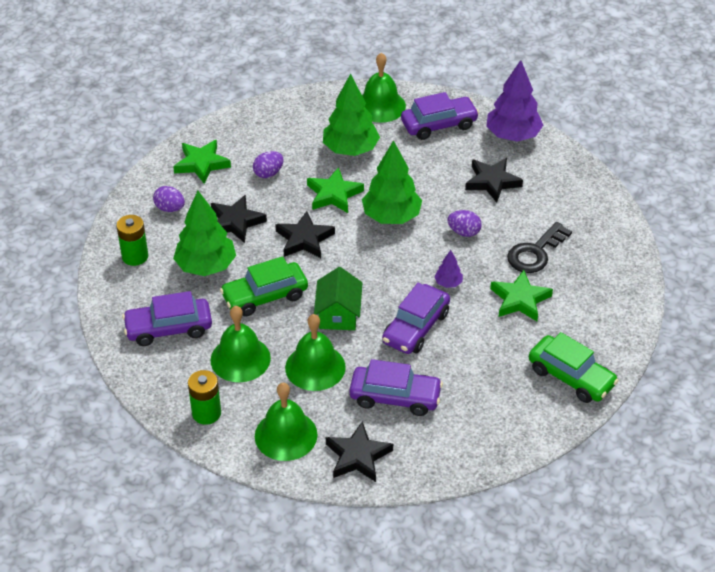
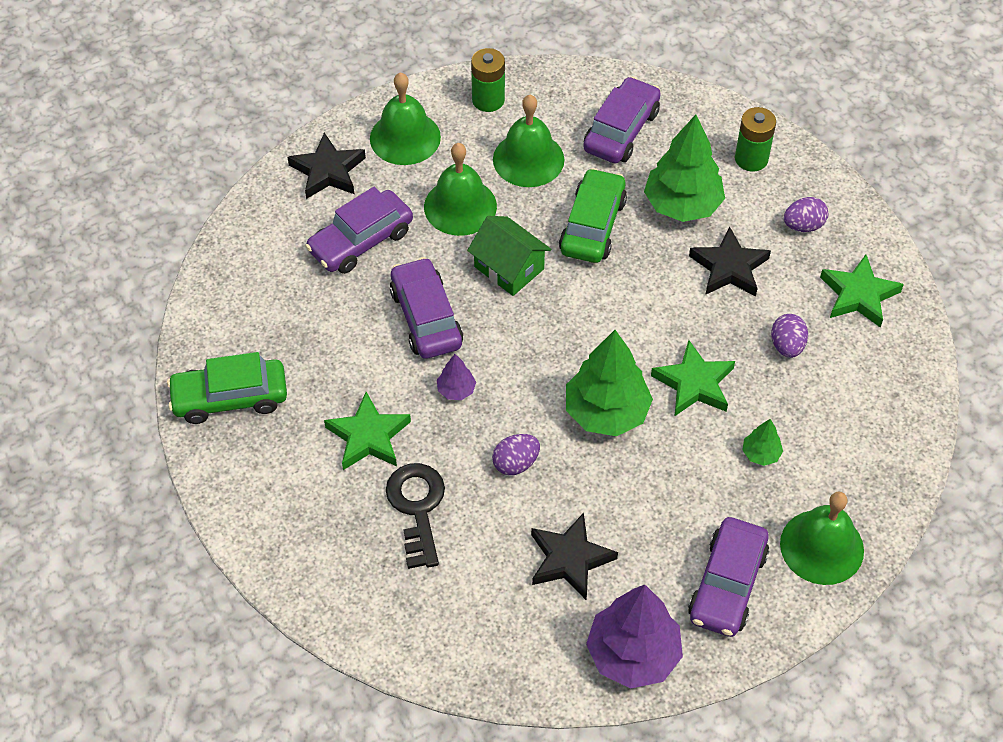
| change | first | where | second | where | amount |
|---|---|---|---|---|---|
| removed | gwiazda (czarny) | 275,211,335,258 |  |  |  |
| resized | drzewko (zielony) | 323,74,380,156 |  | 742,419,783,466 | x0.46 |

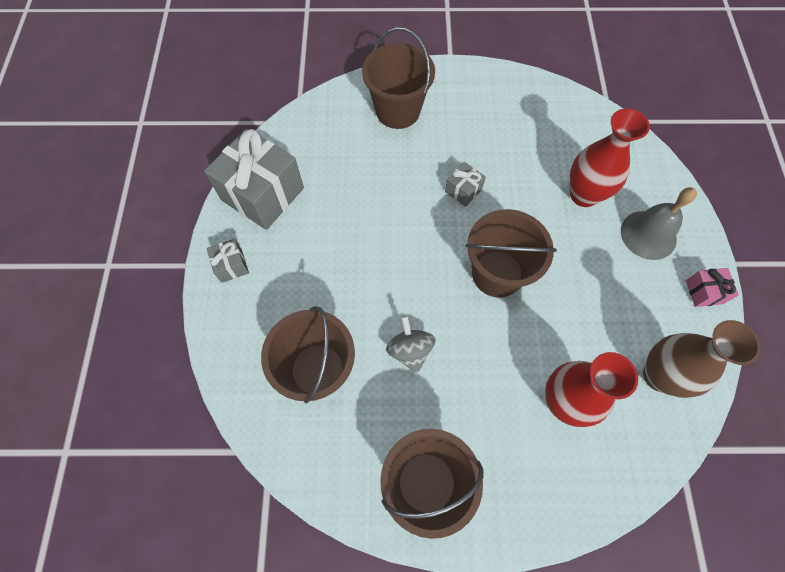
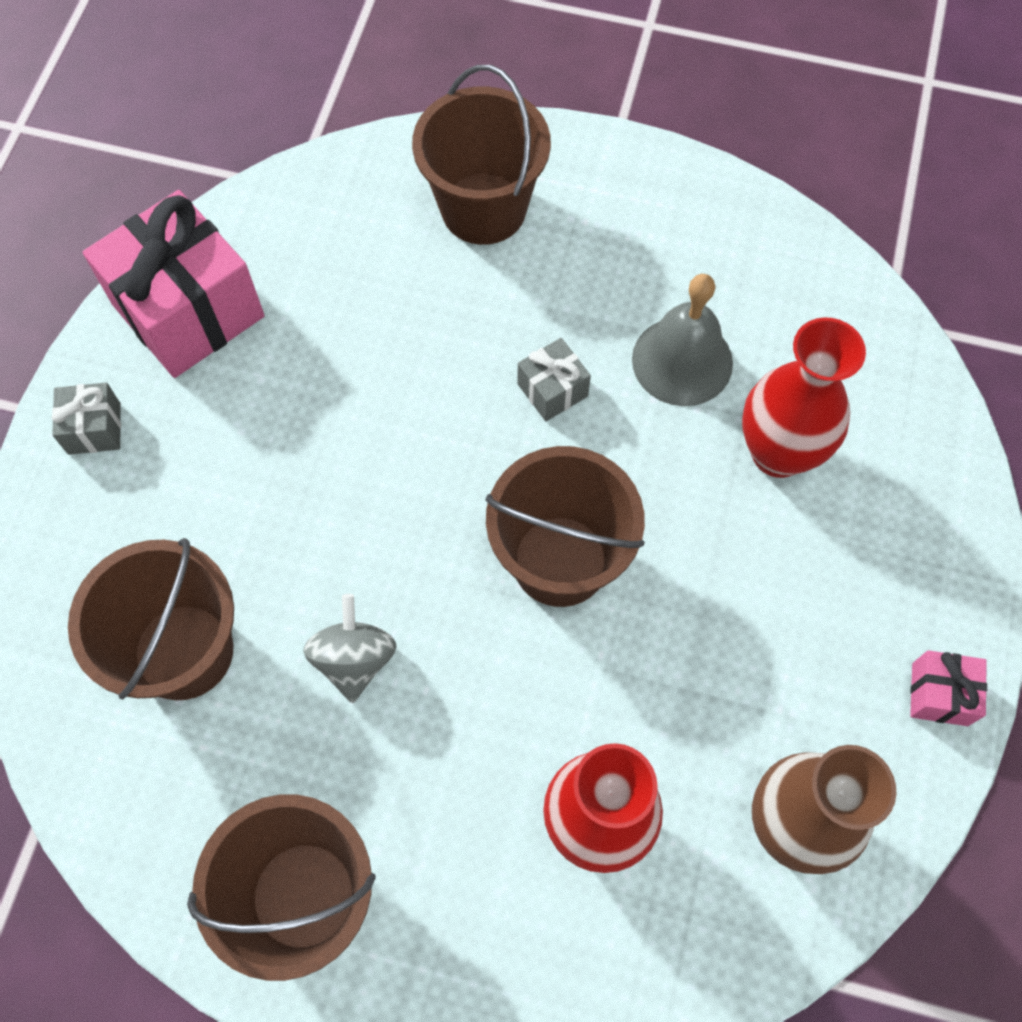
| change | first | where | second | where | amount |
|---|---|---|---|---|---|
| recoloured | prezent (szary) | 204,128,304,230 | prezent (różowy) | 83,190,264,378 |  |
| moved | dzwonek (szary) | 621,187,697,260 |  | 632,274,733,406 |  |

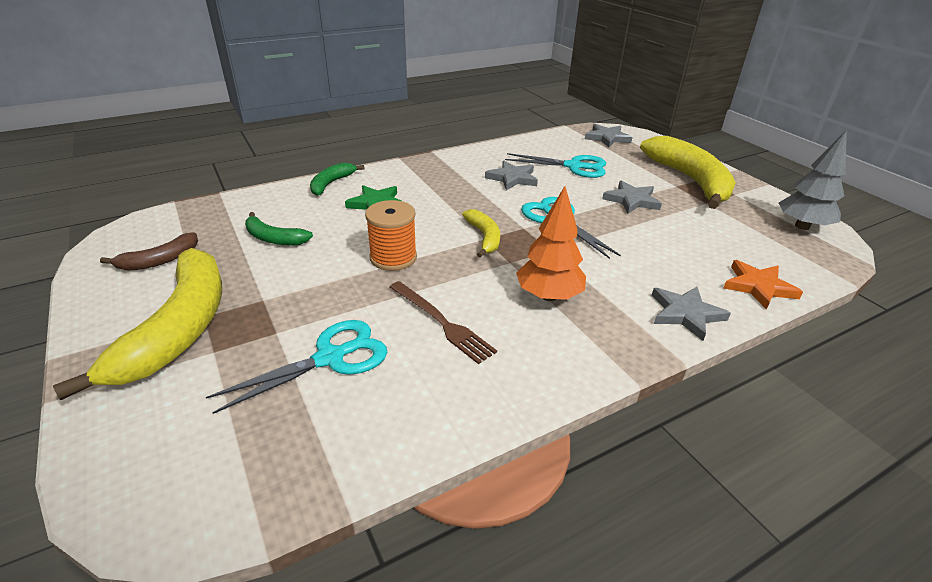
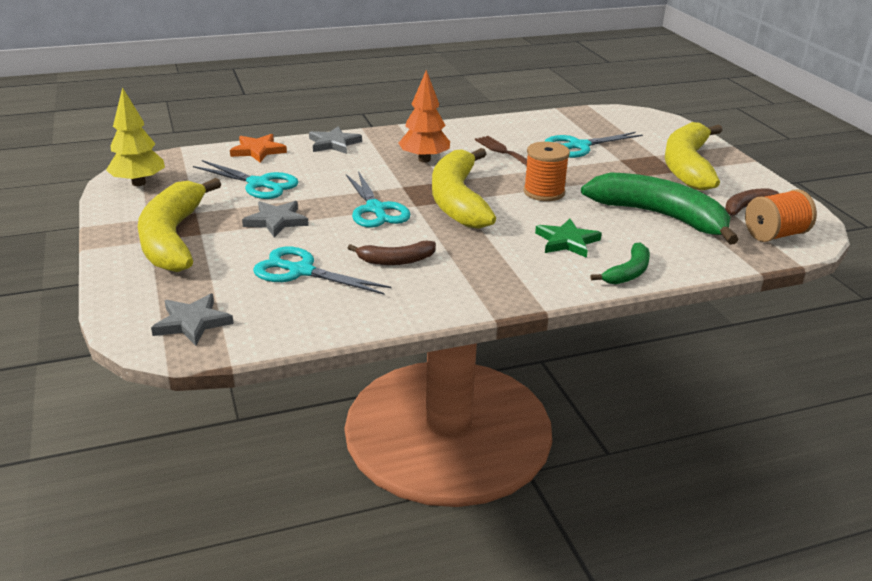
| change | first | where | second | where | amount |
|---|---|---|---|---|---|
| resized | banan (zielony) | 245,212,313,245 |  | 581,172,739,245 | x2.05 |
| resized | banan (żółty) | 462,209,500,258 |  | 432,148,496,229 | x2.05 |
| replaced | gwiazda (szary) | 485,161,538,190 | banan (brązowy) | 348,241,436,265 |  |
| recoloured | drzewko (szary) | 779,130,847,230 | drzewko (żółty) | 106,87,165,186 |  |
| added |  |  | nożyczki (turkusowy) | 193,160,299,199 |  |
| added |  |  | szpulka (pomarańczowy) | 745,189,817,242 |  |

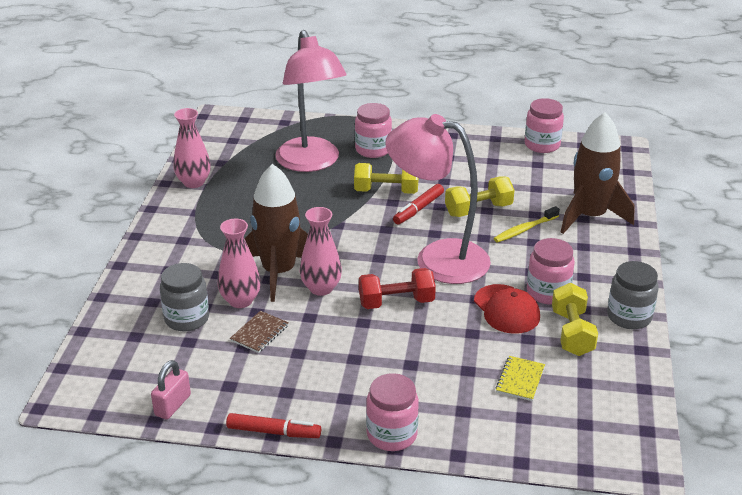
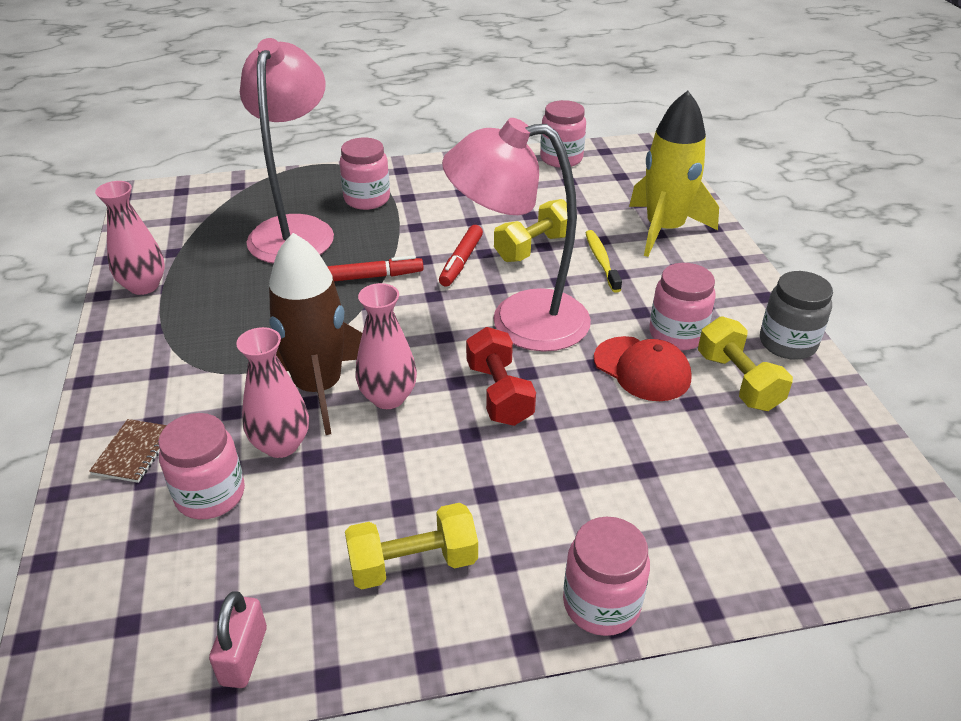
| change | first | where | second | where | amount |
|---|---|---|---|---|---|
| recoloured | słoik (szary) | 160,263,209,331 | słoik (różowy) | 158,413,245,519 |  |
| moved | flamaster (czerwony) | 226,413,321,438 |  | 327,255,423,281 |  |
| moved | zeszyt (brązowy) | 230,311,289,353 |  | 89,419,167,483 |  |
| turned | lampka (różowy) | 275,30,347,172 |  | 240,38,334,264 | 135 degrees counterclockwise |
| moved | hantel (żółty) | 354,163,419,194 |  | 345,503,478,590 |  |
| turned | hantel (czerwony) | 359,268,436,309 |  | 466,327,536,426 | 75 degrees counterclockwise |
| turned | szczoteczka do zębów (żółty) | 494,206,560,243 |  | 585,230,622,293 | 135 degrees clockwise |
| removed | zeszyt (żółty) | 495,356,545,401 |  |  |  |
| recoloured | rakieta (brązowy) | 560,112,634,234 | rakieta (żółty) | 629,91,719,257 |  |

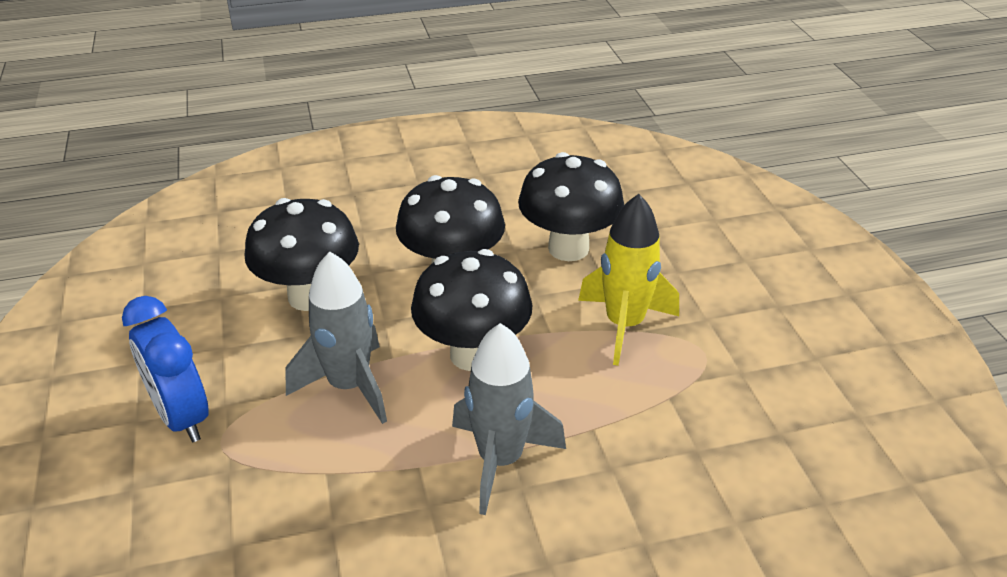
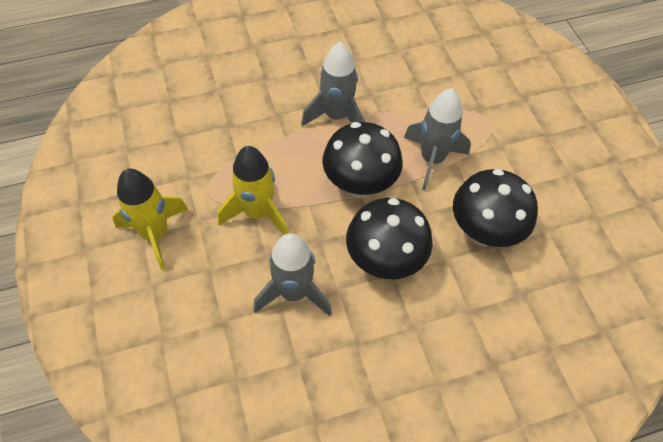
| change | first | where | second | where | amount |
|---|---|---|---|---|---|
| removed | budzik (niebieski) | 122,296,208,442 |  |  |  |
| replaced | grzyb (czarny) | 518,152,624,261 | rakieta (szary) | 253,233,332,316 |  |
| added |  |  | rakieta (żółty) | 112,169,188,270 |  |

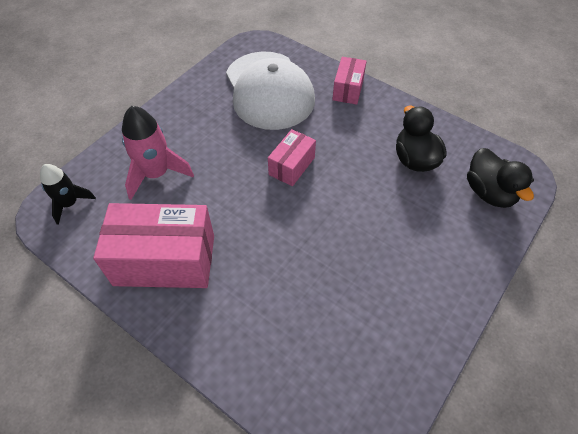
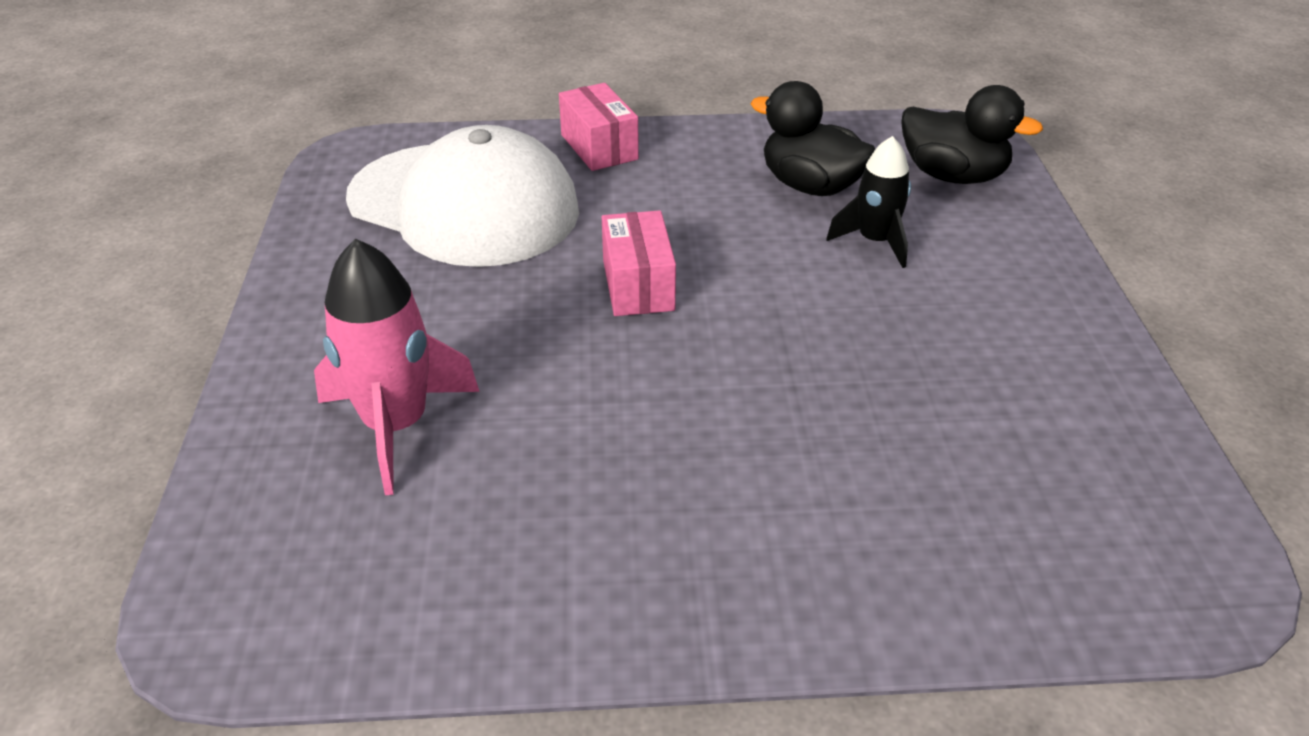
| change | first | where | second | where | amount |
|---|---|---|---|---|---|
| moved | rakieta (czarny) | 40,164,96,225 |  | 826,136,911,268 |  |
| removed | pudełko (różowy) | 93,203,214,288 |  |  |  |

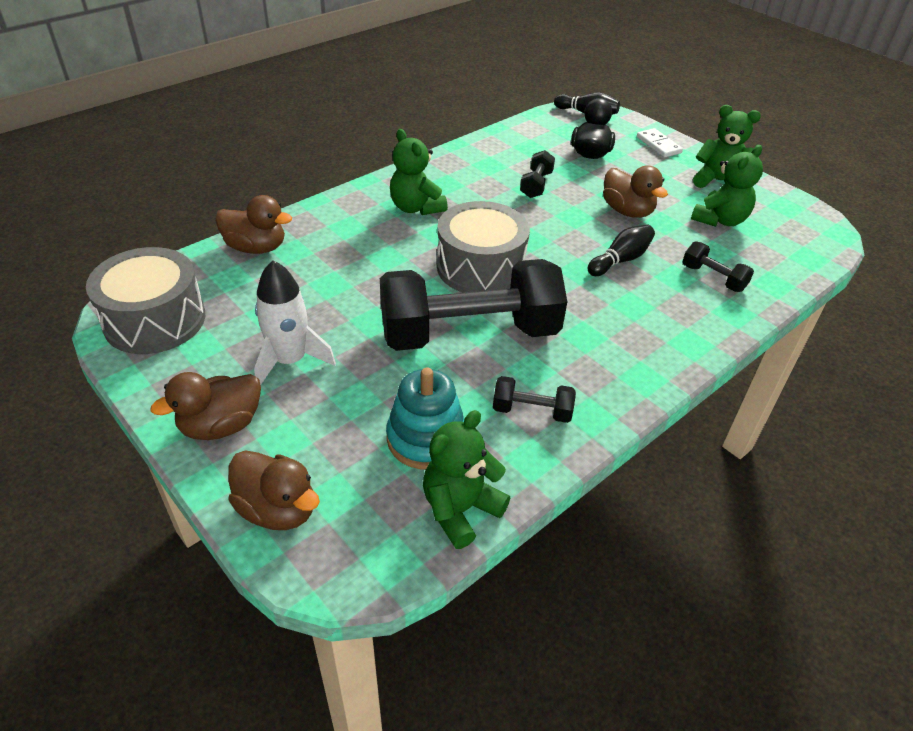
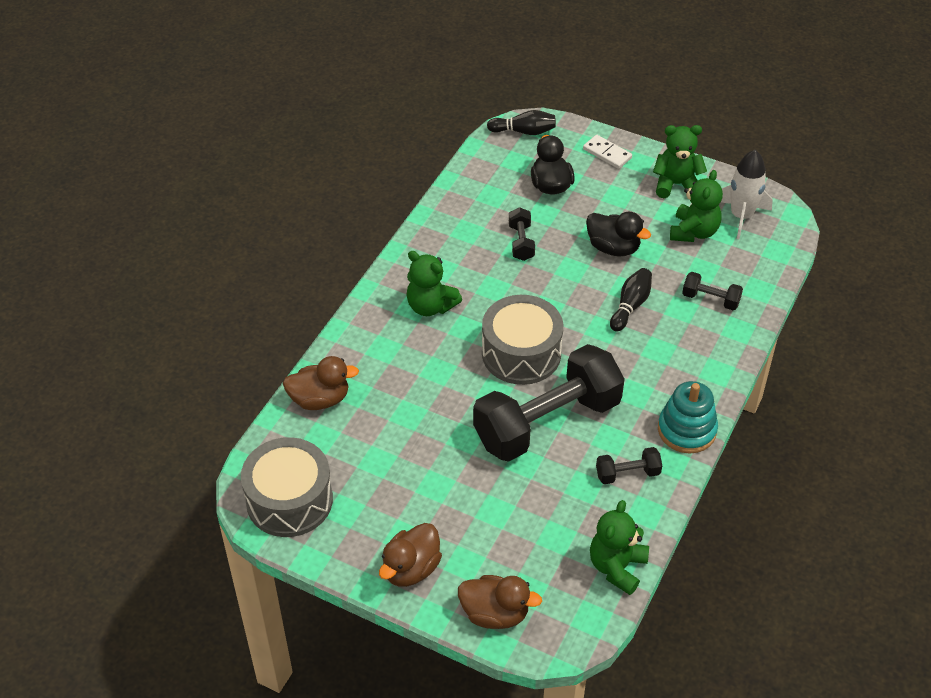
| change | first | where | second | where | amount |
|---|---|---|---|---|---|
| moved | rakieta (biały) | 254,260,336,385 |  | 721,150,773,239 |  |
| moved | zabawka nakładanka (turkusowy) | 386,368,464,469 |  | 658,381,718,454 |  |
| recoloured | kaczka (brązowy) | 603,165,668,218 | kaczka (czarny) | 586,212,651,256 |  |

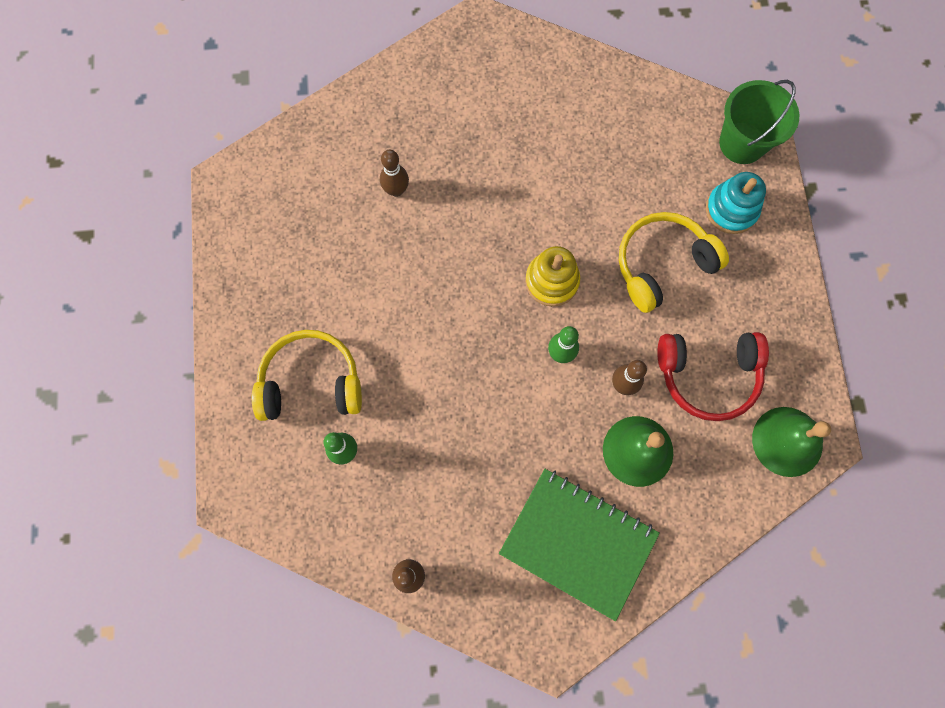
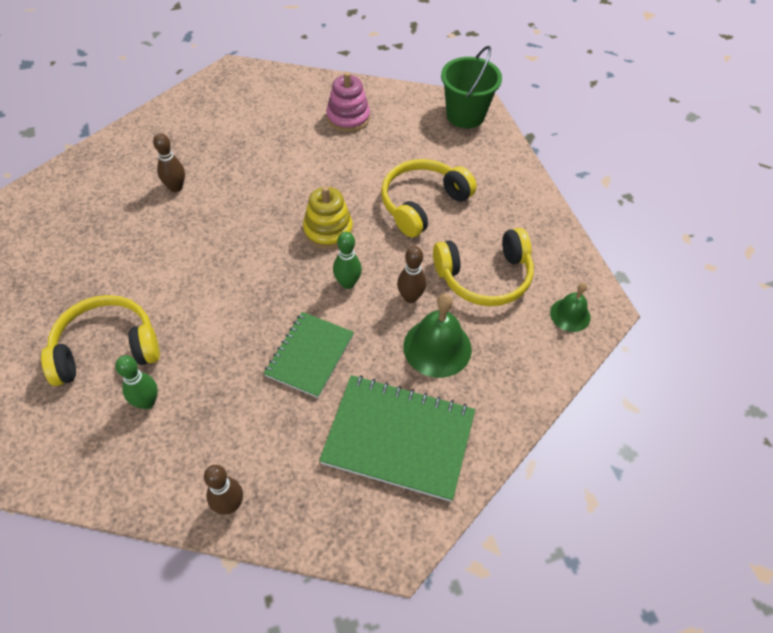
| change | first | where | second | where | amount |
|---|---|---|---|---|---|
| recoloured | słuchawki (czerwony) | 657,332,769,421 | słuchawki (żółty) | 433,228,534,306 |  |
| removed | zabawka nakładanka (turkusowy) | 706,172,766,234 |  |  |  |
| resized | dzwonek (zielony) | 752,407,831,477 |  | 550,283,591,332 | x0.61 |
| added |  |  | zeszyt (zielony) | 264,312,354,398 |  |
| added |  |  | zabawka nakładanka (różowy) | 326,72,370,132 |  |

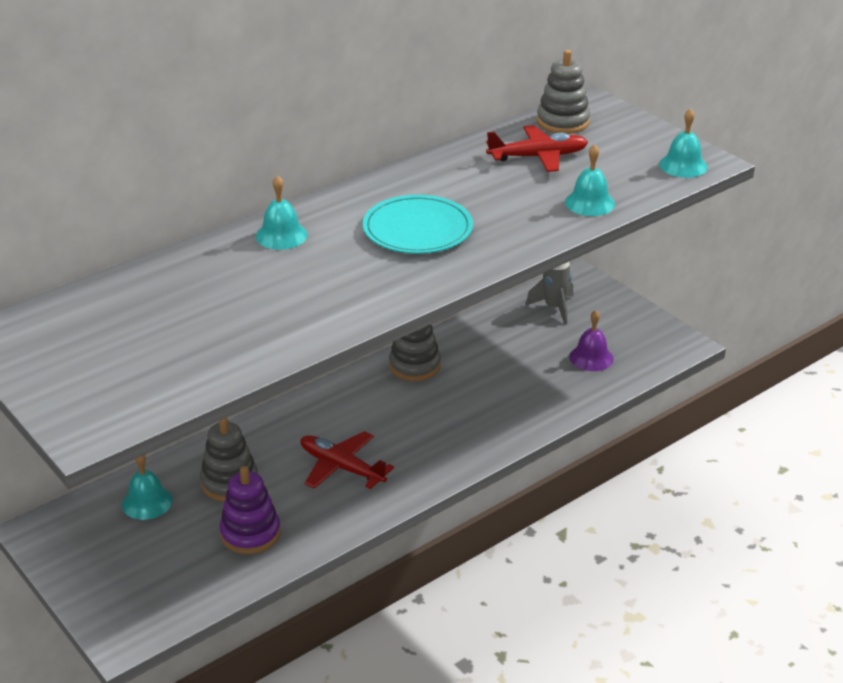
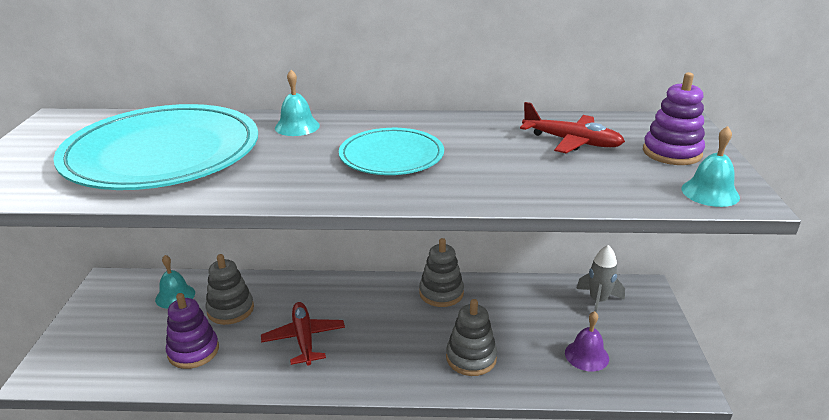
| change | first | where | second | where | amount |
|---|---|---|---|---|---|
| moved | zabawka nakładanka (szary) | 537,50,590,134 |  | 446,299,497,376 |  |
| removed | dzwonek (turkusowy) | 565,144,615,216 |  |  |  |
| added |  |  | talerz (turkusowy) | 54,104,258,190 |  |
| added |  |  | zabawka nakładanka (fioletowy) | 643,72,705,165 |  |

